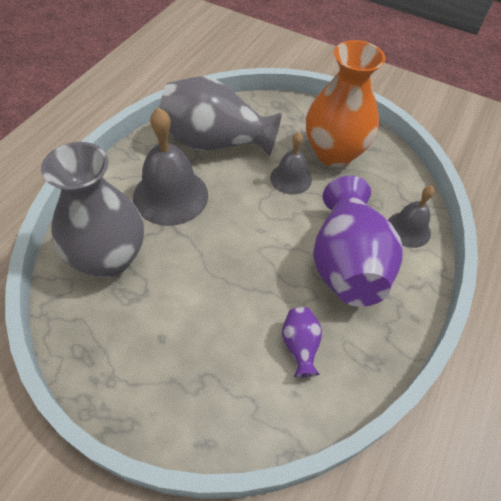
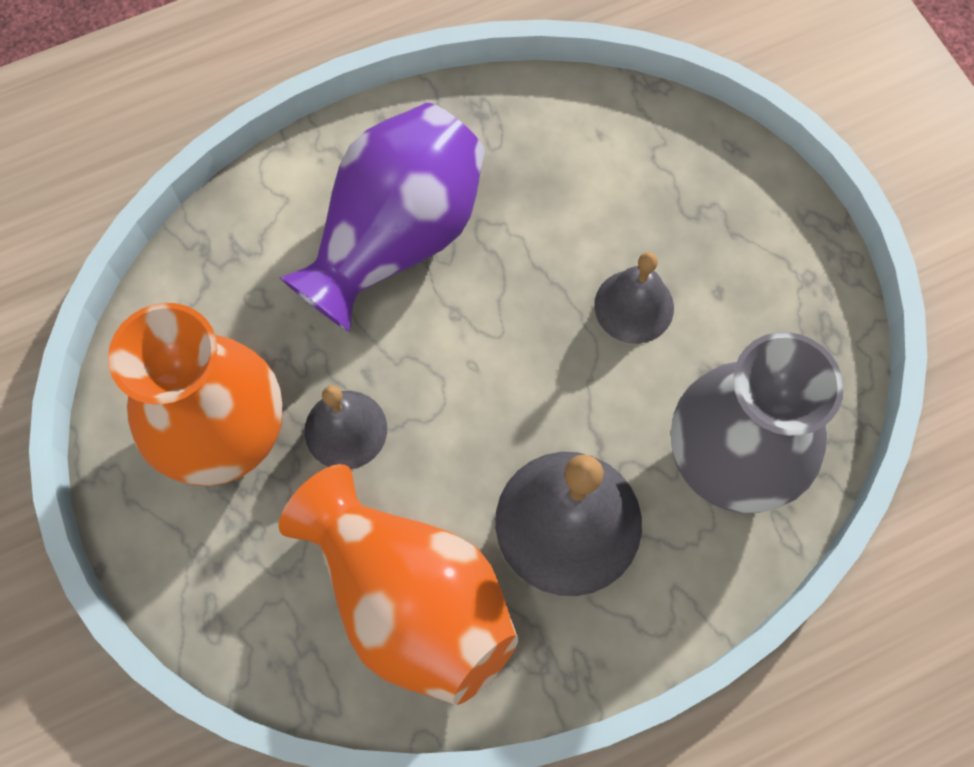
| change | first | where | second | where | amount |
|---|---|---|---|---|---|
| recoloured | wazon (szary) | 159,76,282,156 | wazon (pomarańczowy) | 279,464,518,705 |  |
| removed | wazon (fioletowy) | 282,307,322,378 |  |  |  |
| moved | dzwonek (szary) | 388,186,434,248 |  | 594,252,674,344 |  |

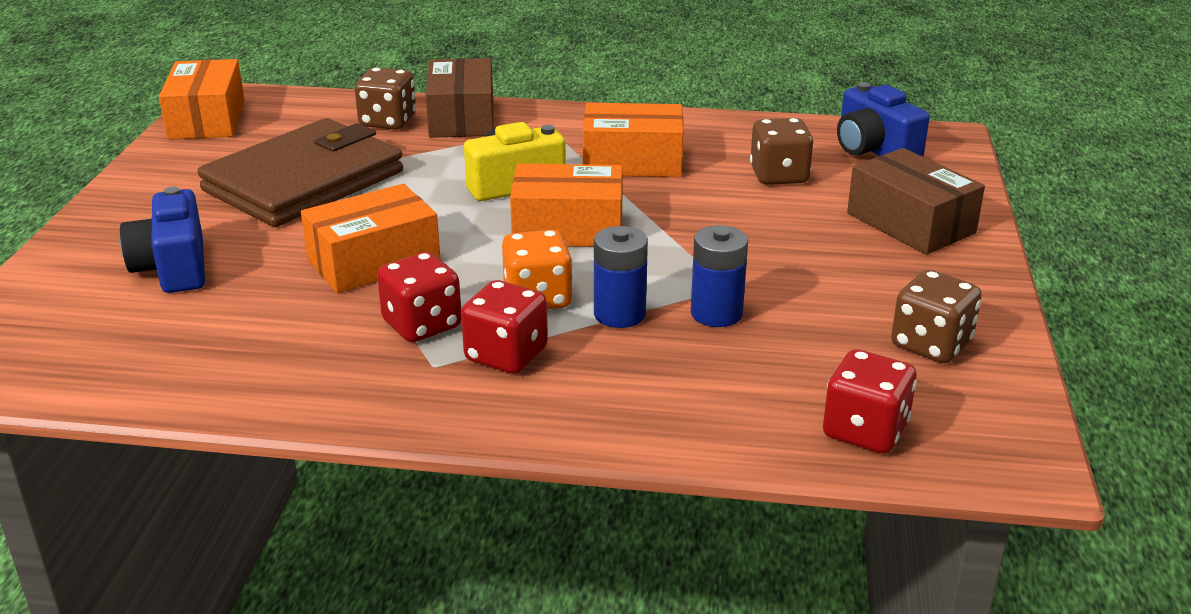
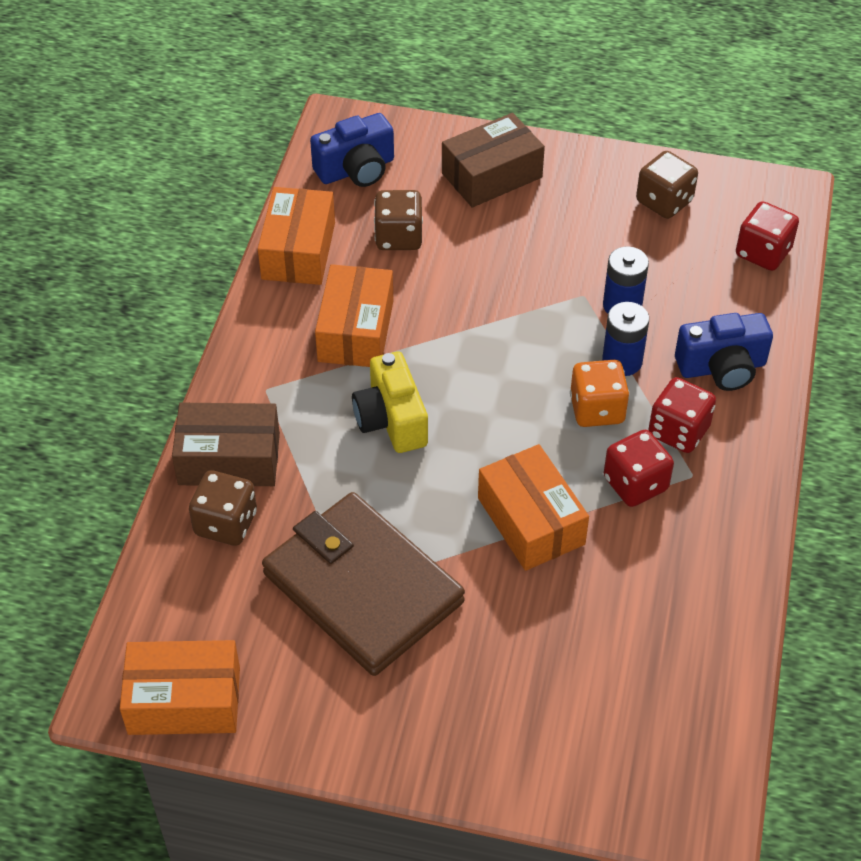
| change | first | where | second | where | amount |
|---|---|---|---|---|---|
| moved | aparat fotograficzny (niebieski) | 120,187,205,293 |  | 675,313,773,391 |  |
| moved | pudełko (pomarańczowy) | 510,163,623,247 |  | 258,187,335,285 |  |

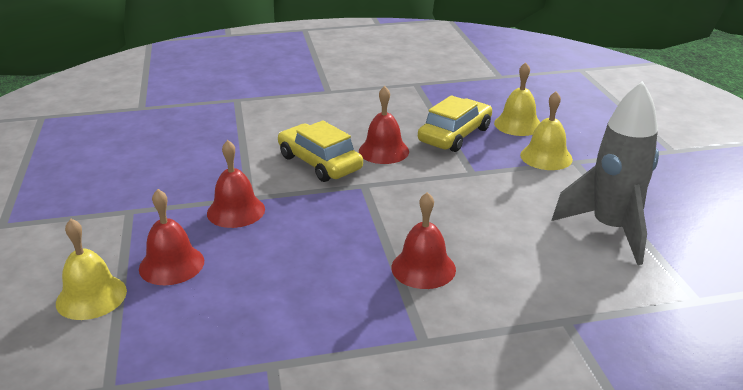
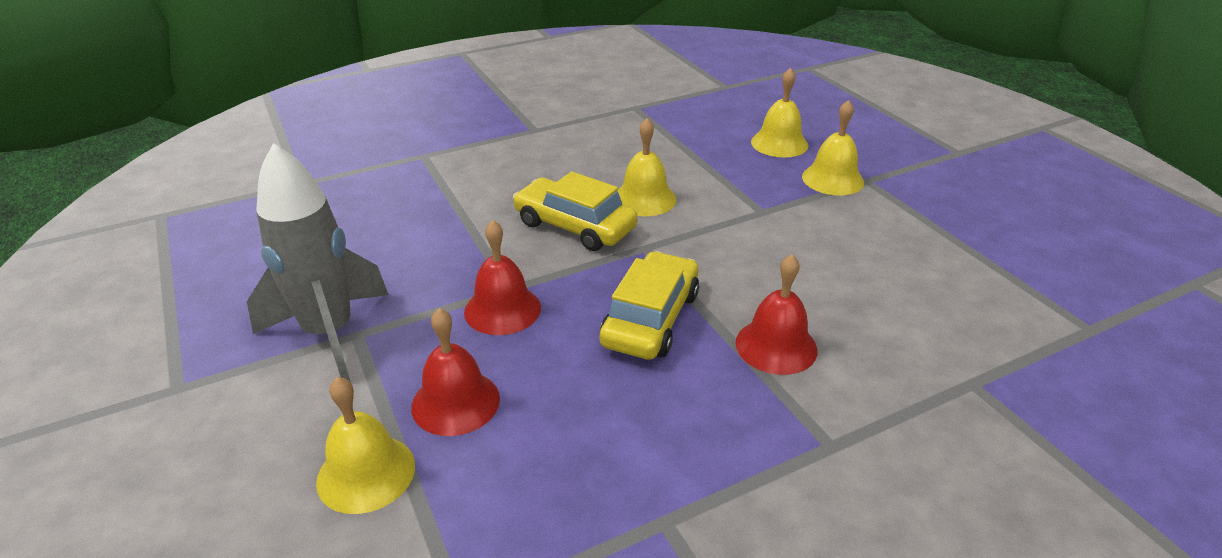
| change | first | where | second | where | amount |
|---|---|---|---|---|---|
| recoloured | dzwonek (czerwony) | 359,86,409,164 | dzwonek (żółty) | 618,118,676,216 |  |
| moved | samochód (żółty) | 418,95,492,152 |  | 599,251,699,360 |  |
| moved | rakieta (szary) | 552,81,659,265 |  | 247,143,389,382 |  |

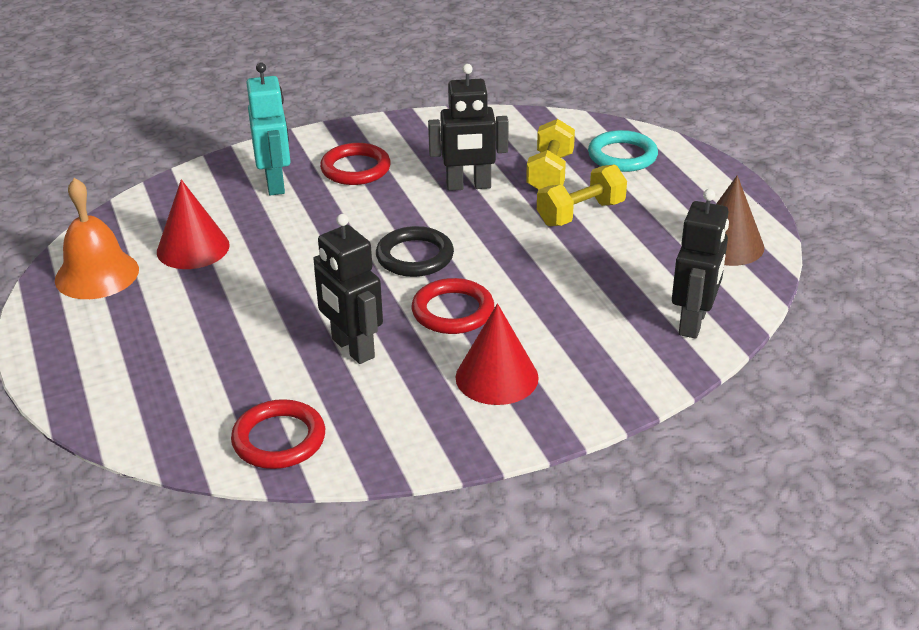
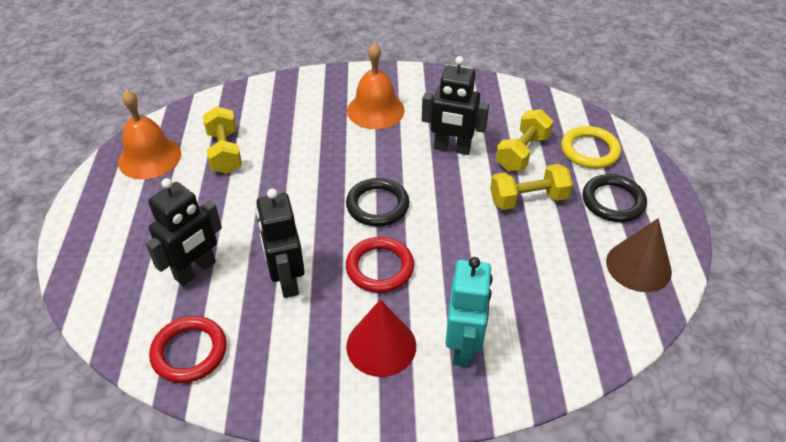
| change | first | where | second | where | amount |
|---|---|---|---|---|---|
| replaced | stożek (czerwony) | 157,179,230,269 | hantel (żółty) | 203,106,242,174 |  |
| moved | robot (turkusowy) | 246,62,291,195 |  | 445,257,493,367 |  |
| replaced | pierścień (czerwony) | 320,143,391,185 | dzwonek (pomarańczowy) | 347,43,405,129 |  |
| recoloured | pierścień (turkusowy) | 588,130,658,172 | pierścień (żółty) | 561,126,621,169 |  |
| moved | robot (czarny) | 672,189,729,339 |  | 146,178,222,286 |  |
| added |  |  | pierścień (czarny) | 582,174,647,222 |  |

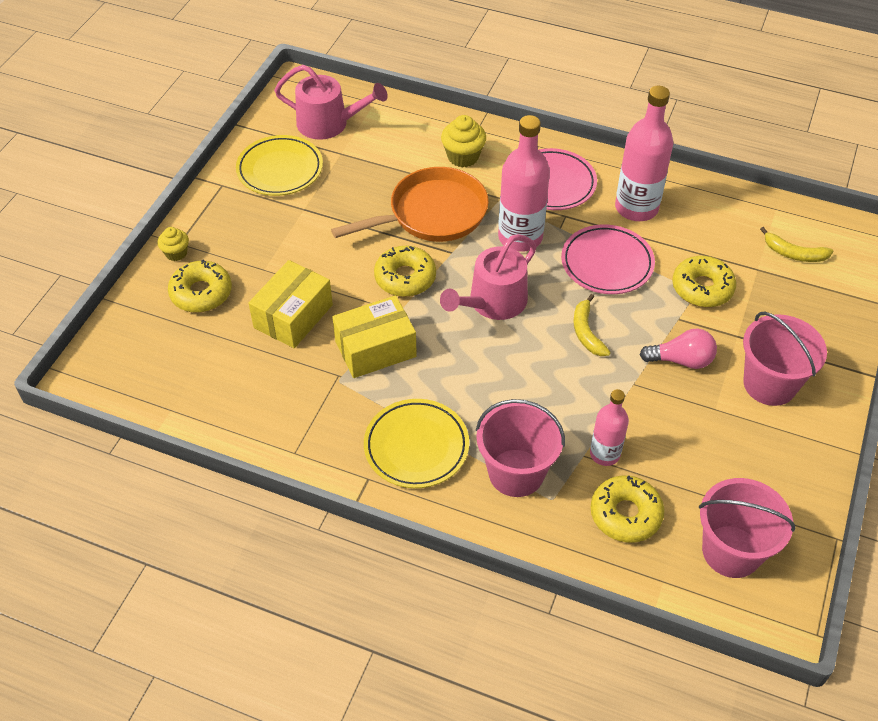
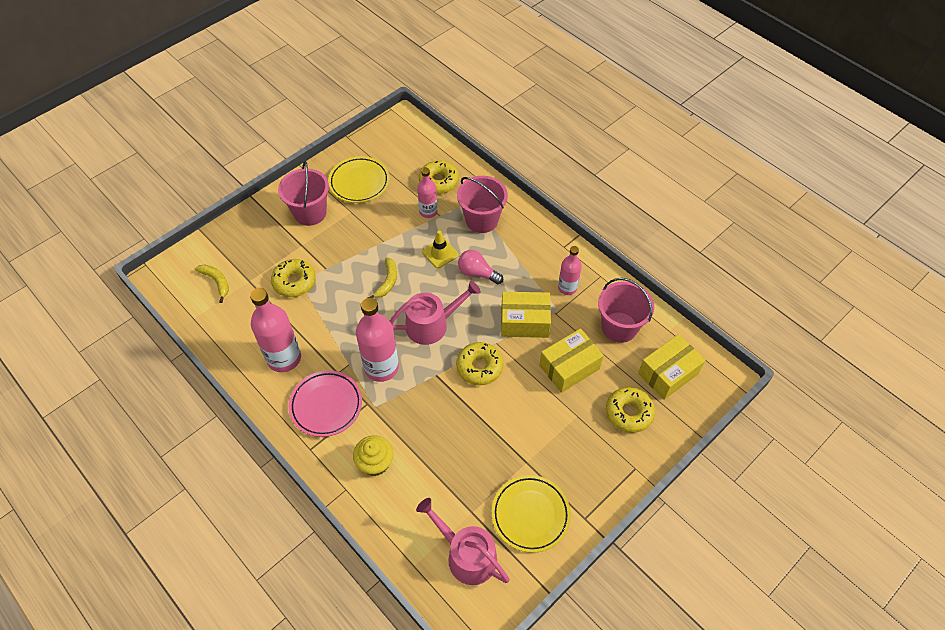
| change | first | where | second | where | amount |
|---|---|---|---|---|---|
| removed | muffinka (żółty) | 157,227,189,261 |  |  |  |
| removed | patelnia (pomarańczowy) | 331,167,489,242 |  |  |  |
| moved | talerz (żółty) | 364,399,469,488 |  | 328,156,390,203 |  |
| removed | talerz (różowy) | 561,225,655,294 |  |  |  |
| moved | żarówka (różowy) | 640,329,717,369 |  | 458,250,503,284 |  |
| moved | wiadro (różowy) | 699,478,796,578 |  | 598,278,654,343 |  |
| added |  |  | pachołek (żółty) | 422,230,459,268 |  |
| added |  |  | butelka (różowy) | 558,246,582,295 |  |
| added |  |  | pudełko (żółty) | 638,334,706,400 |  |

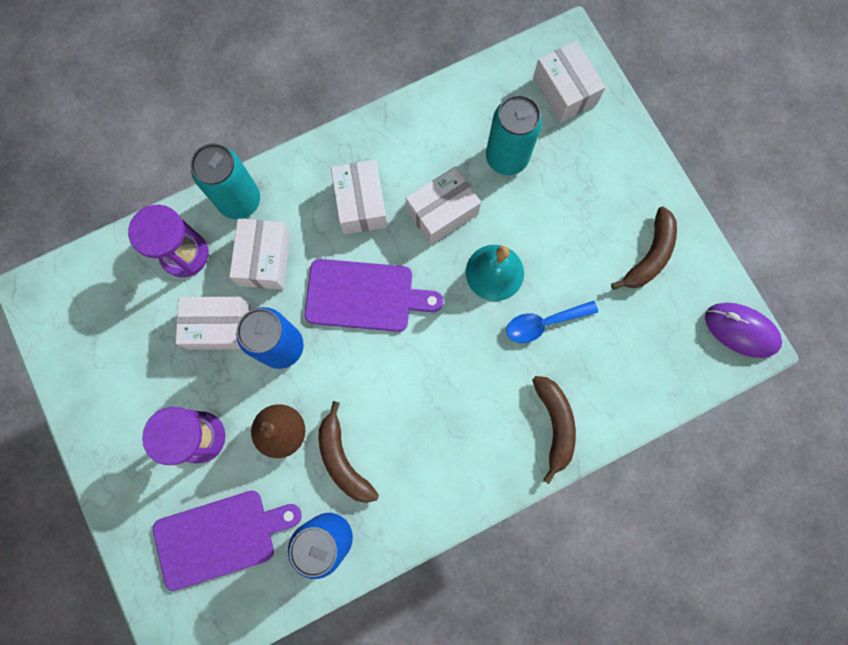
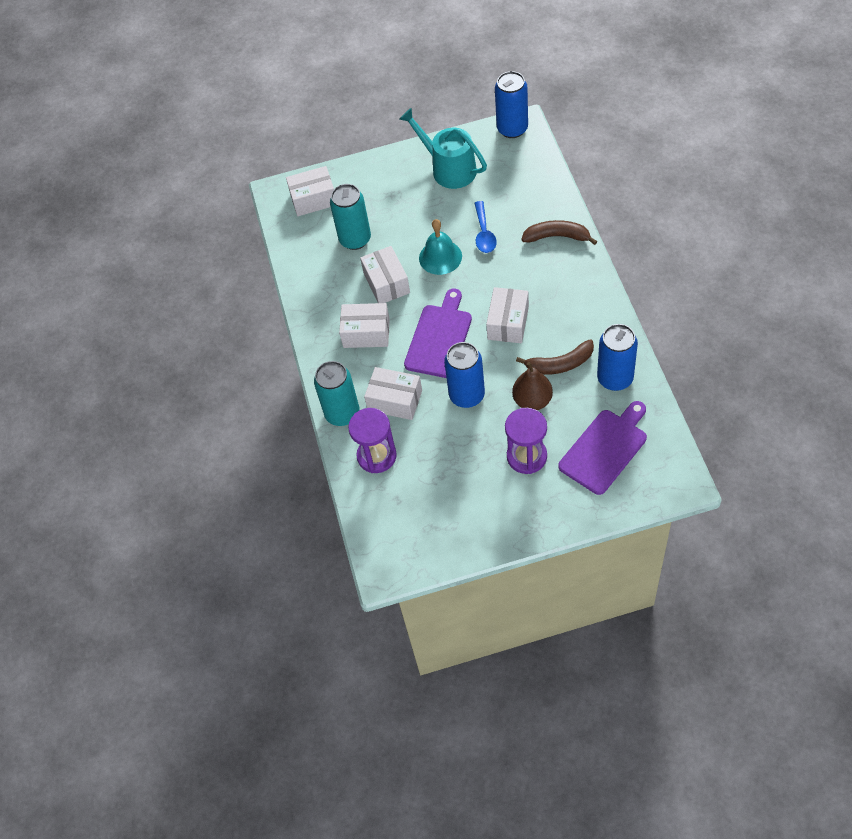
| change | first | where | second | where | amount |
|---|---|---|---|---|---|
| turned | deska do krojenia (fioletowy) | 153,491,302,591 |  | 558,401,647,495 | 45 degrees clockwise |
| moved | pudełko (biały) | 175,297,250,350 |  | 486,287,529,343 |  |
| replaced | banan (brązowy) | 611,206,677,290 | konewka (turkusowy) | 399,108,487,189 |  |
| replaced | myszka (fioletowy) | 705,303,782,358 | puszka (niebieski) | 495,71,528,138 |  |

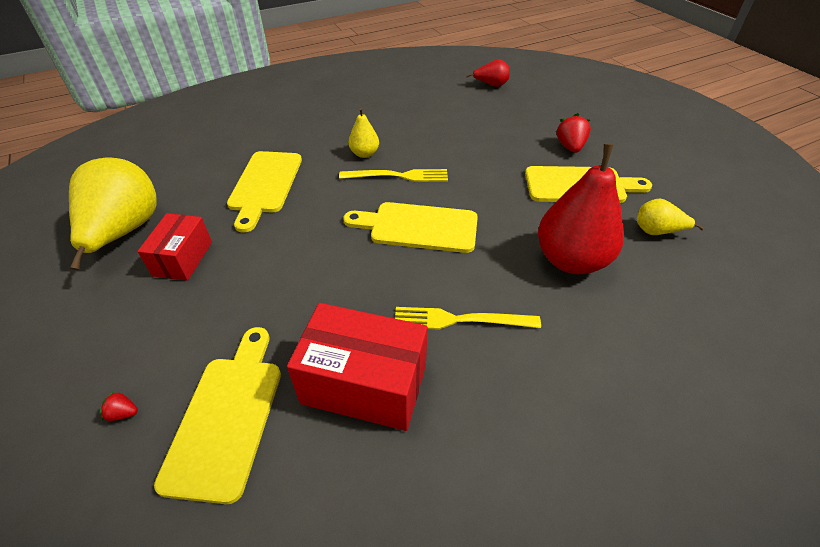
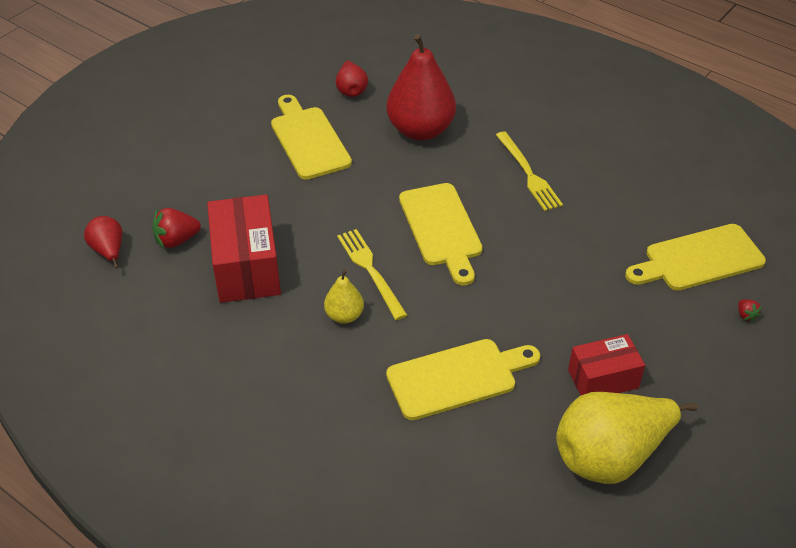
| change | first | where | second | where | amount |
|---|---|---|---|---|---|
| moved | pudełko (czerwony) | 287,303,428,431 |  | 207,195,281,303 |  |
| moved | truskawka (czerwony) | 556,113,591,153 |  | 153,208,201,248 |  |
| recoloured | gruszka (żółty) | 637,198,704,235 | gruszka (czerwony) | 336,60,368,97 |  |

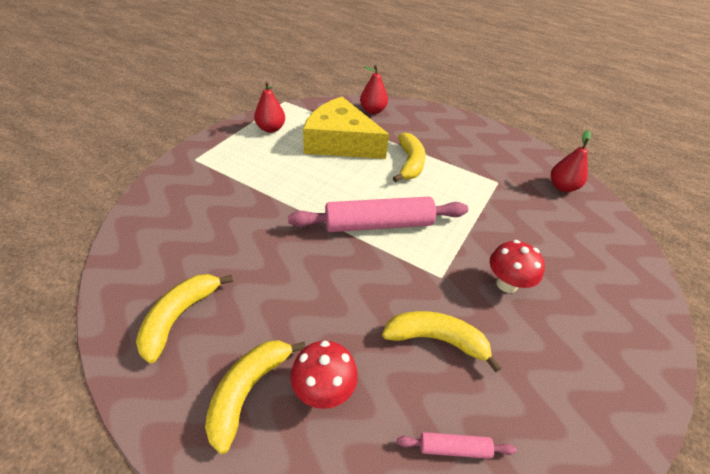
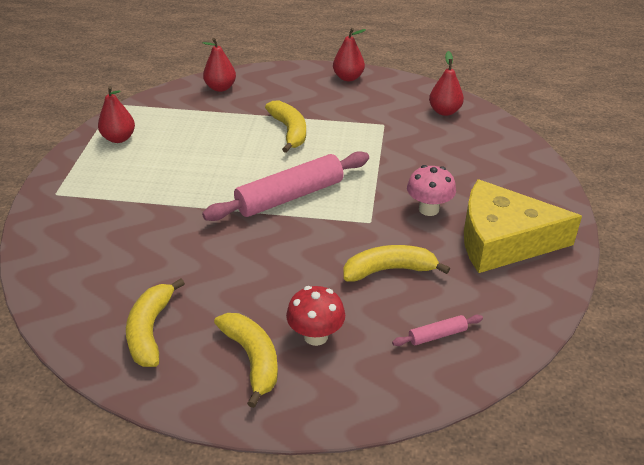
| change | first | where | second | where | amount |
|---|---|---|---|---|---|
| turned | banan (żółty) | 205,340,306,454 |  | 214,313,278,408 | 150 degrees clockwise |
| moved | ser (żółty) | 303,97,389,159 |  | 464,179,582,273 |  |
| recoloured | grzyb (czerwony) | 490,240,545,293 | grzyb (różowy) | 407,165,456,216 |  |
| added |  |  | gruszka (czerwony) | 333,28,366,81 |  |

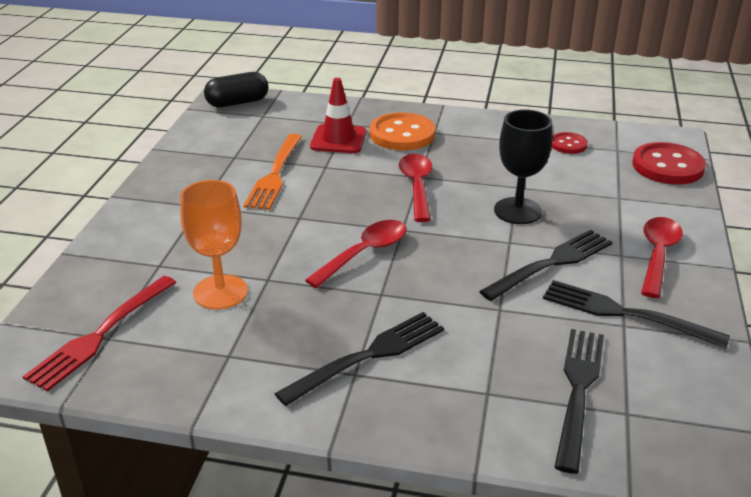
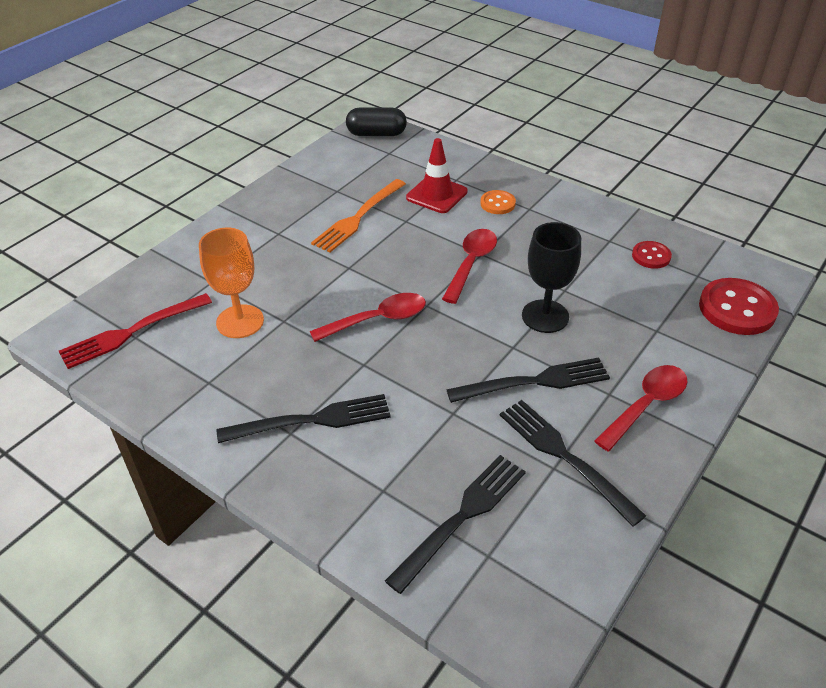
| change | first | where | second | where | amount |
|---|---|---|---|---|---|
| resized | guzik (pomarańczowy) | 370,112,435,151 |  | 480,190,516,214 | x0.55 |

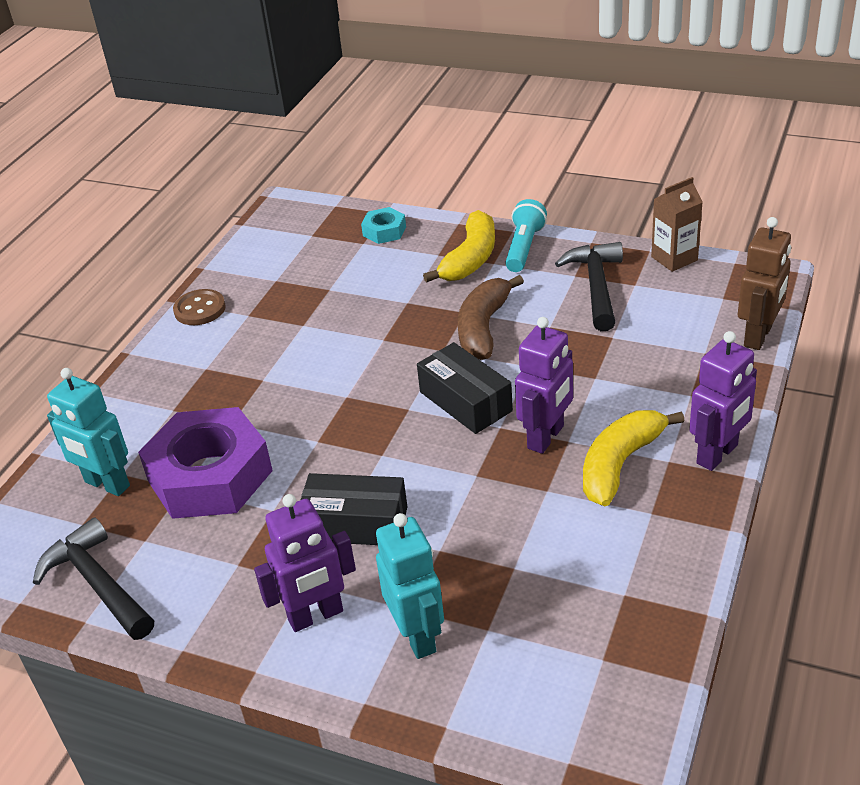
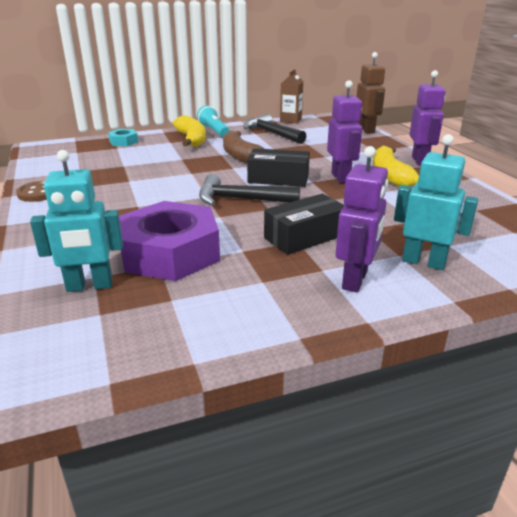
| change | first | where | second | where | amount |
|---|---|---|---|---|---|
| moved | młotek (czarny) | 33,517,154,640 |  | 199,174,300,205 |  |

